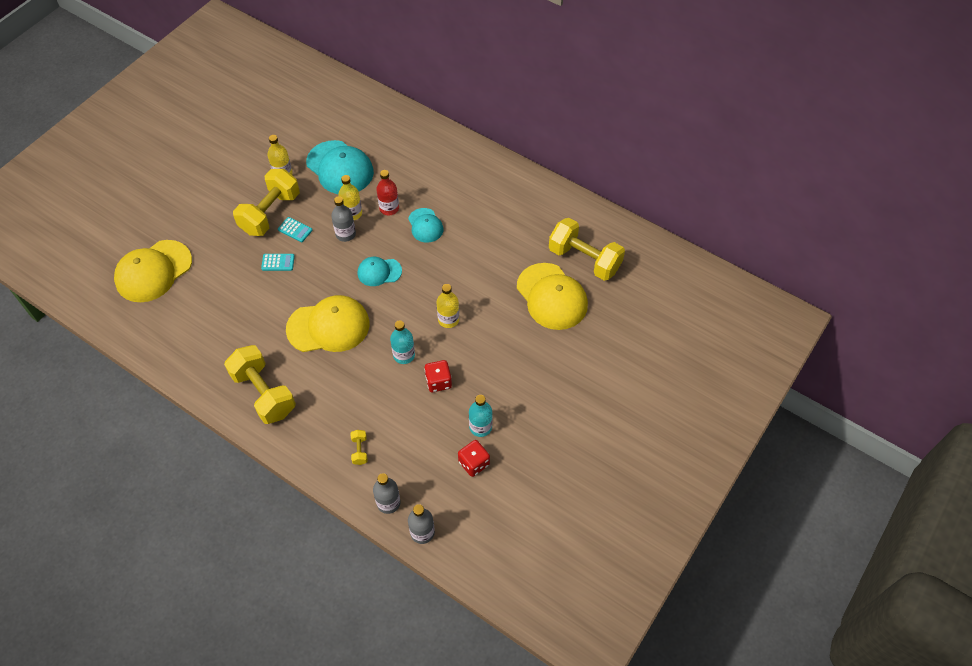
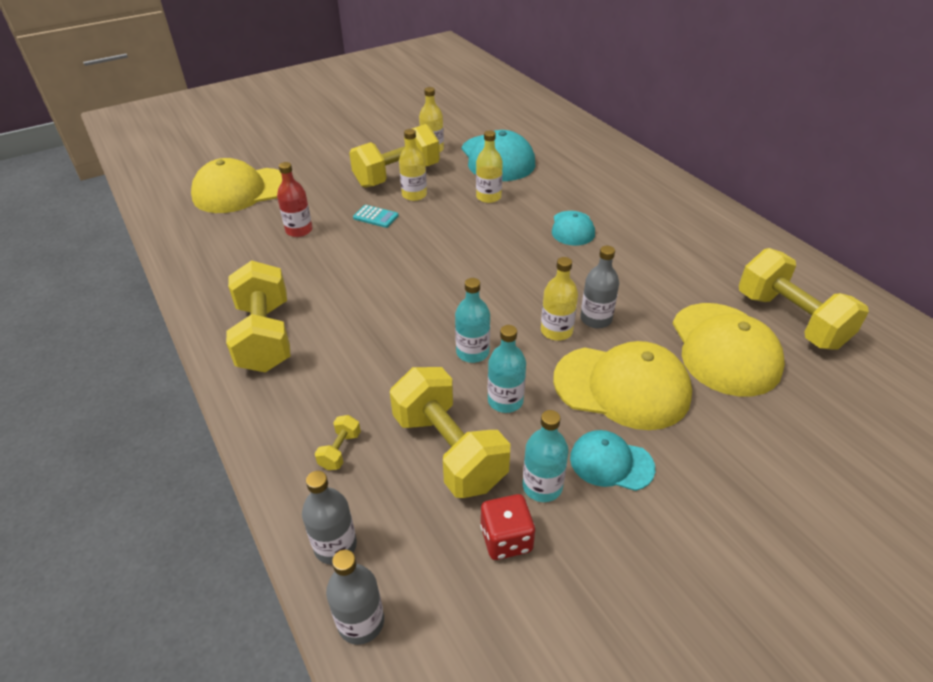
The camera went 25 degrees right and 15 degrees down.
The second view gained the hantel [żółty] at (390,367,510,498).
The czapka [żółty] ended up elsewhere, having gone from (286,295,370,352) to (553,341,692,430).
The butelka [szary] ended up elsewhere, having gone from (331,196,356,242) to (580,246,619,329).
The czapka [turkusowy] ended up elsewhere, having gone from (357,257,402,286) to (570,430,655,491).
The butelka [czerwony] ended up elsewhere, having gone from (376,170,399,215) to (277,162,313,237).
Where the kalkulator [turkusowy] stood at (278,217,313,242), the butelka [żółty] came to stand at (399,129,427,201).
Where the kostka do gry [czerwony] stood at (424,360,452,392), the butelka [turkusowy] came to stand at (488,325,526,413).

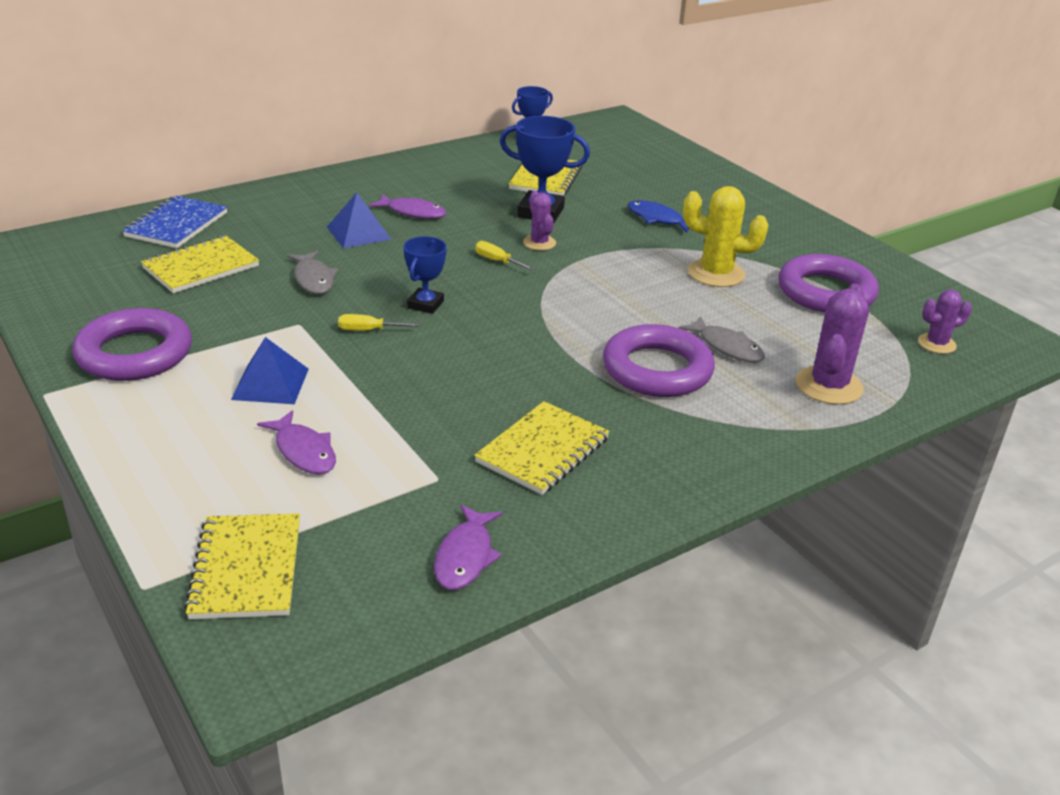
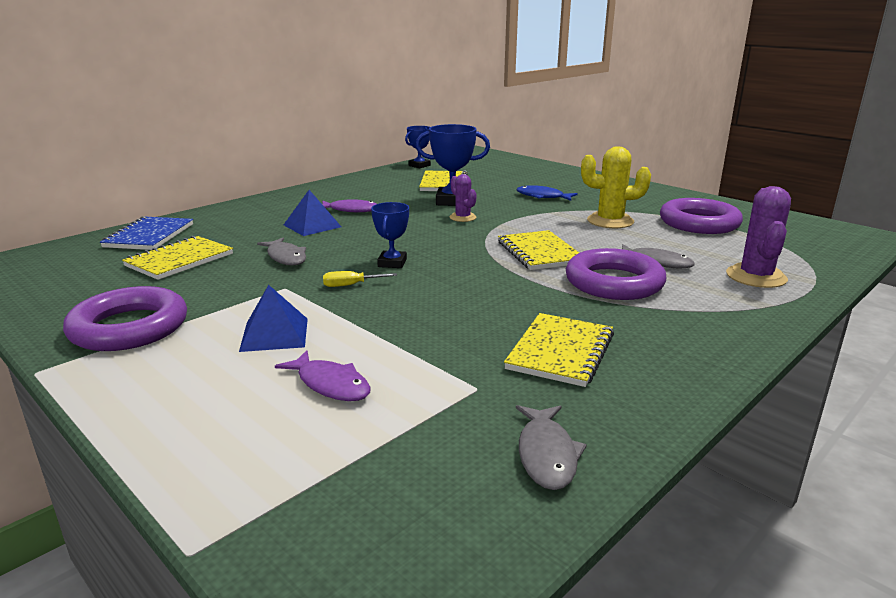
The camera went 10 degrees left and 10 degrees down.
The second view lost the śrubokręt [żółty] at (475,241,535,270).
The second view lost the kaktus [fioletowy] at (918,290,972,354).
The zeszyt [żółty] ended up elsewhere, having gone from (184,513,300,619) to (498,230,579,270).
What was the ryba [fioletowy] at (434,504,503,590) turned into the ryba [szary] at (516,405,587,490).

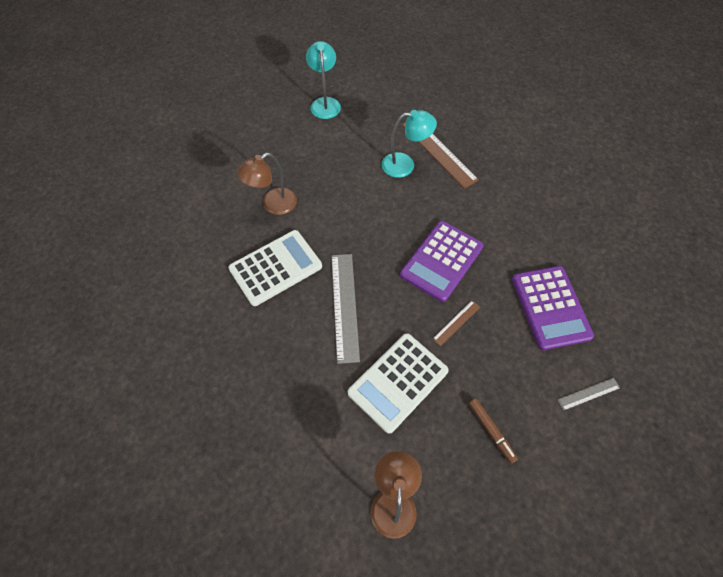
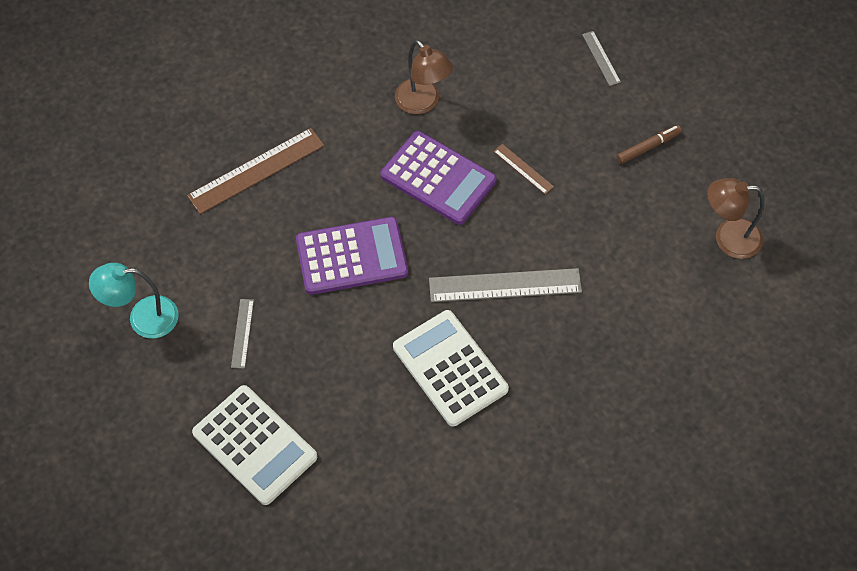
The camera went 90 degrees left and 0 degrees up.
The second view lost the lampka [turkusowy] at (382,110,437,178).
The second view gained the linijka [szary] at (231,299,254,369).
The lampka [brązowy] ended up elsewhere, having gone from (237,153,297,215) to (395,40,453,114).
The kalkulator [biały] ended up elsewhere, having gone from (348,333,449,434) to (192,385,317,505).
The kalkulator [fioletowy] ended up elsewhere, having gone from (512,266,594,350) to (296,217,408,295).

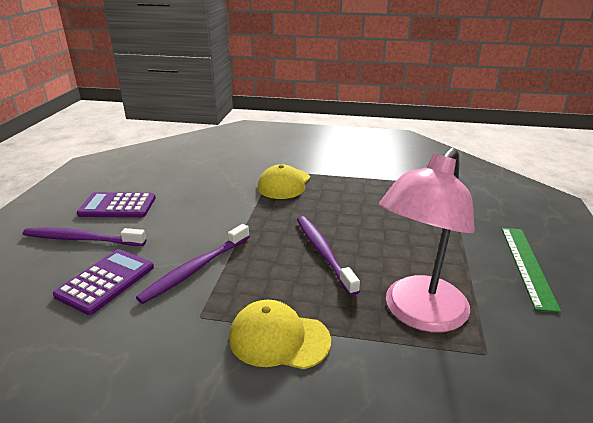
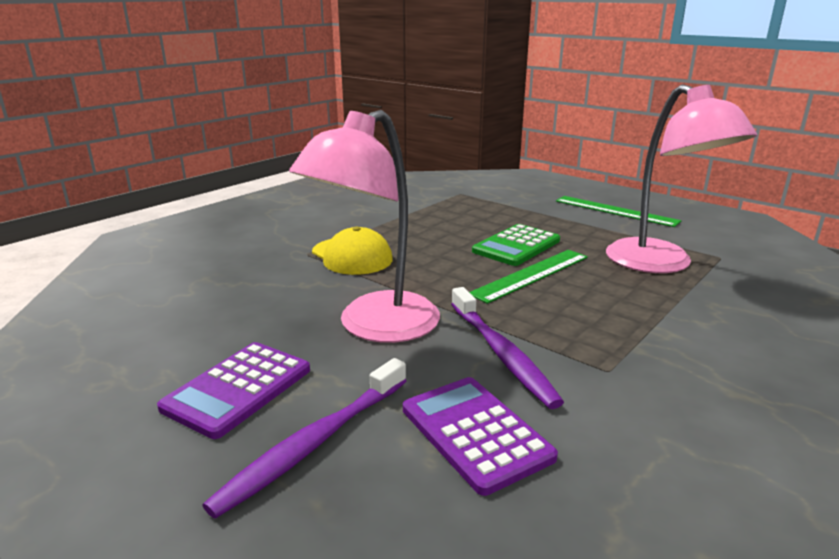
The camera went 60 degrees left and 5 degrees down.
The second view lost the czapka [żółty] at (229,300,331,369).
The second view gained the lampka [różowy] at (289,110,440,343).
The second view gained the kalkulator [zielony] at (472,224,560,266).
Where the szczoteczka do zębów [fioletowy] stood at (297,216,360,296), the linijka [zielony] came to stand at (469,250,588,304).

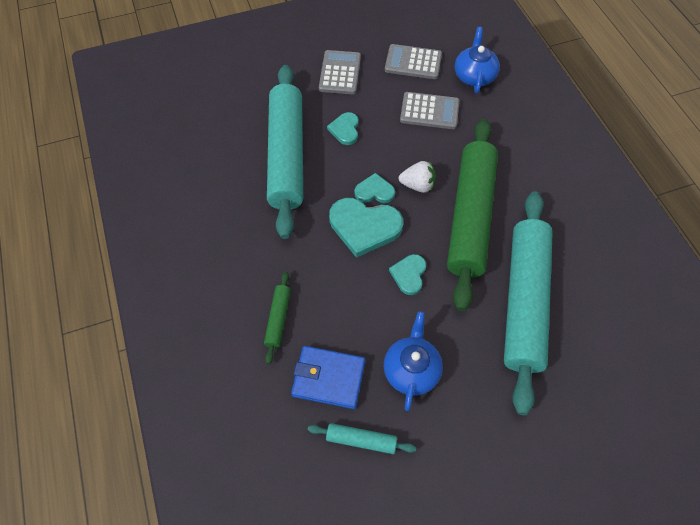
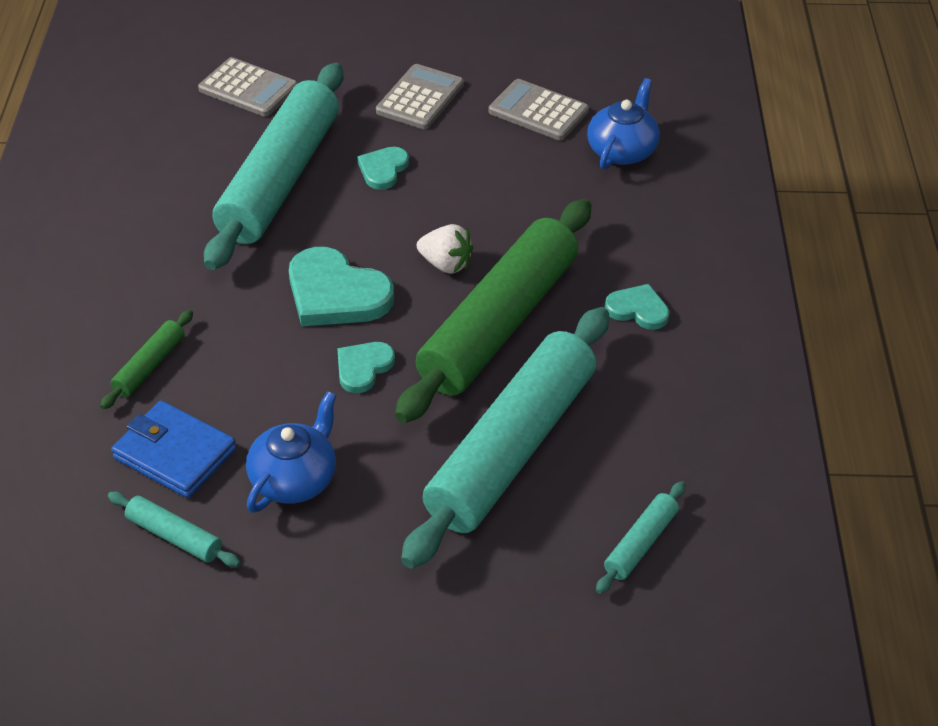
The camera went 20 degrees right and 15 degrees down.
The second view gained the wałek do ciasta [turkusowy] at (596,481,686,594).
The serce [turkusowy] ended up elsewhere, having gone from (354,173,395,203) to (605,284,670,330).
The kalkulator [szary] ended up elsewhere, having gone from (400,92,459,129) to (198,57,298,117).

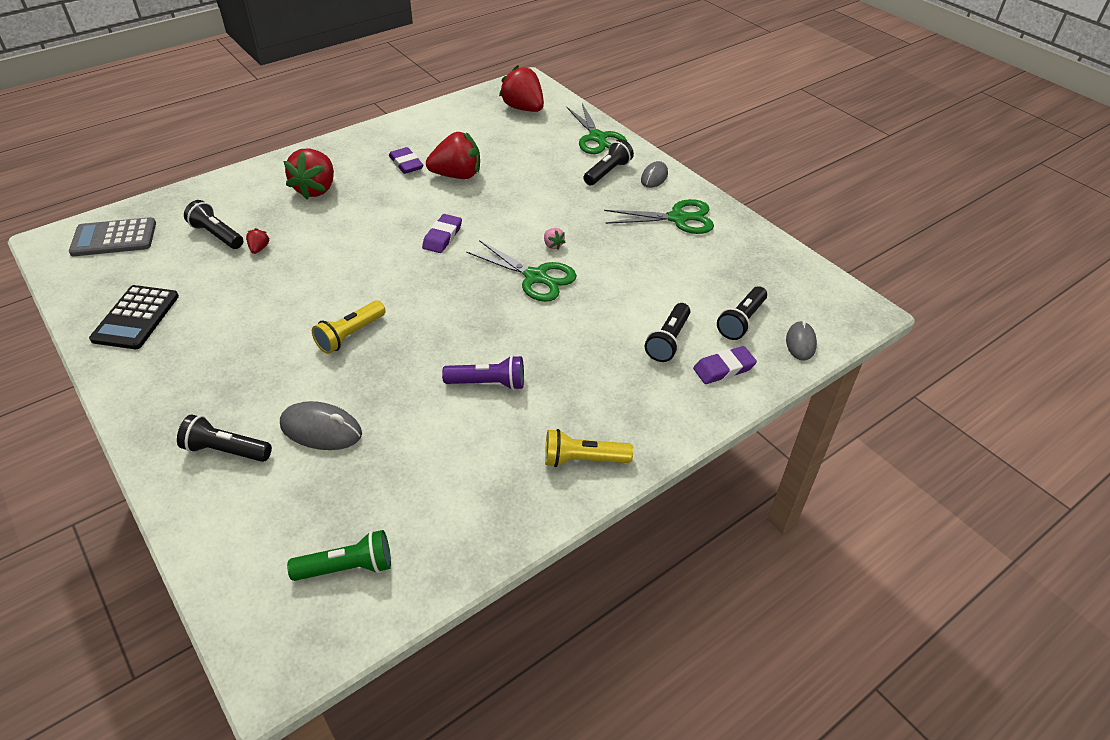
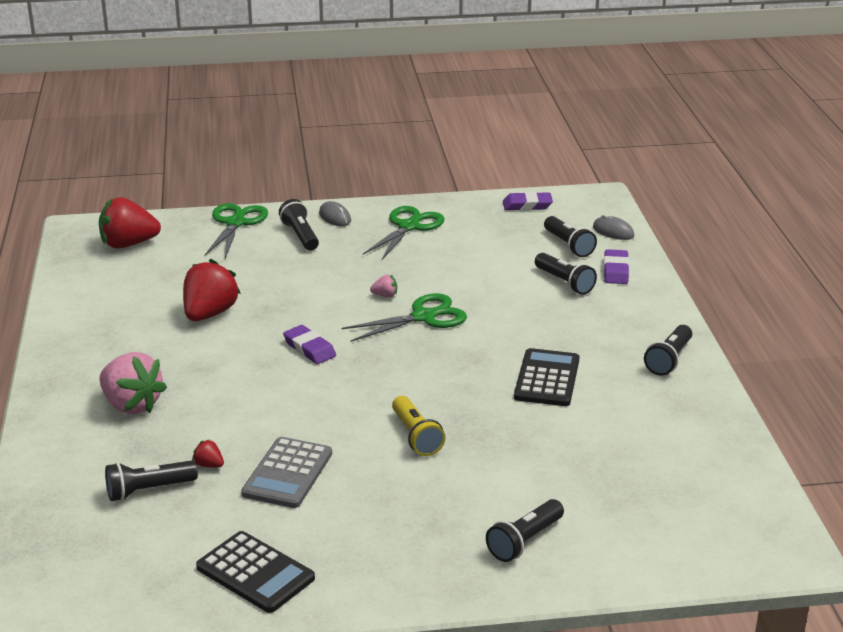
The camera went 60 degrees left and 15 degrees down.
The second view lost the myszka [szary] at (280,401,362,450).
The second view lost the latarka [zielony] at (287,530,391,581).
The kalkulator [szary] ended up elsewhere, having gone from (69,217,156,256) to (241,437,332,508).
The gumka do mazania [fioletowy] ended up elsewhere, having gone from (389,147,424,174) to (503,192,553,211).
Where the latarka [fioletowy] stood at (442,355,524,390), the kalkulator [czarny] came to stand at (514,348,579,406).
What was the truskawka [czerwony] at (284,148,334,199) turned into the truskawka [różowy] at (99,352,167,414).
What was the latarka [żółty] at (545,429,633,467) turned into the latarka [czarny] at (644,325,692,376).
The nożyczki [zielony] at (567,104,627,154) ended up facing another way, 90 degrees counterclockwise from before.

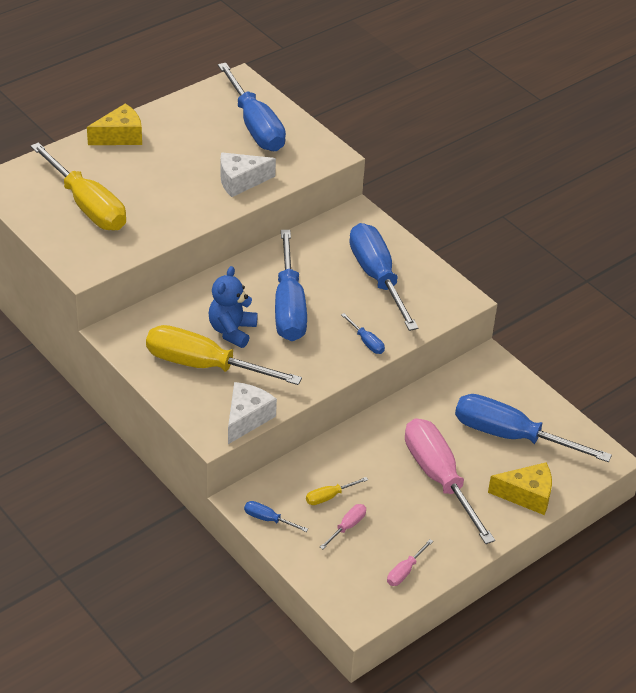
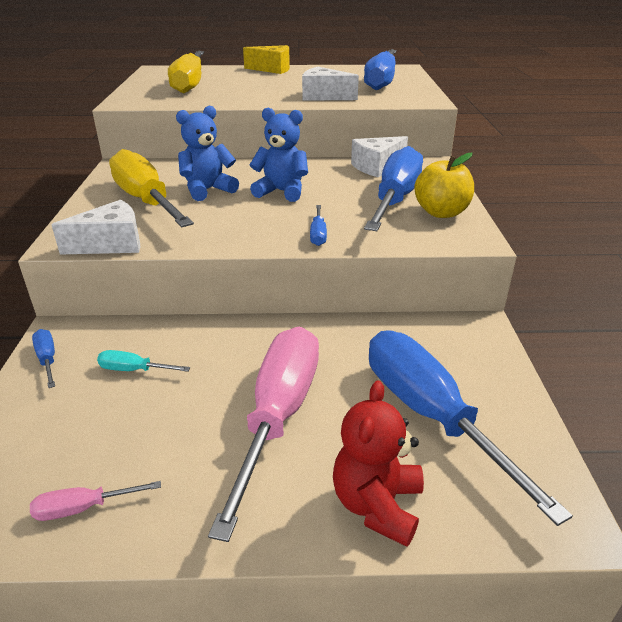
The camera went 40 degrees right and 10 degrees down.
The second view lost the śrubokręt [różowy] at (320,504,366,549).
The second view gained the ser [biały] at (351,136,408,177).
The second view gained the jabłko [żółty] at (414,153,474,218).
Where the śrubokręt [niebieski] stood at (275,230,307,341), the miś [niebieski] came to stand at (250,108,308,202).
Where the ser [żółty] stood at (488,462,552,515), the miś [czerwony] came to stand at (333,380,424,547).
What was the śrubokręt [żółty] at (306,477,368,505) turned into the śrubokręt [turkusowy] at (97,350,190,372).

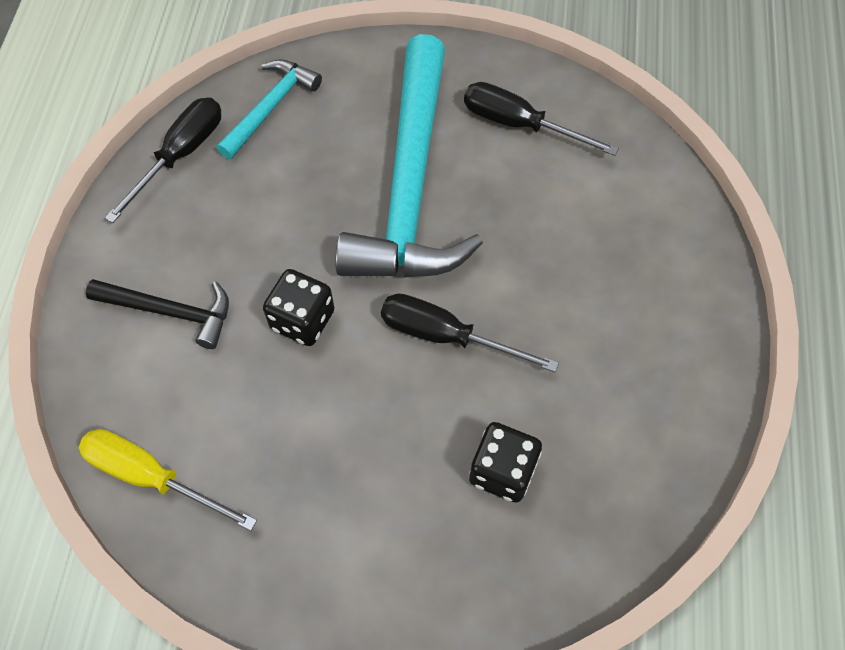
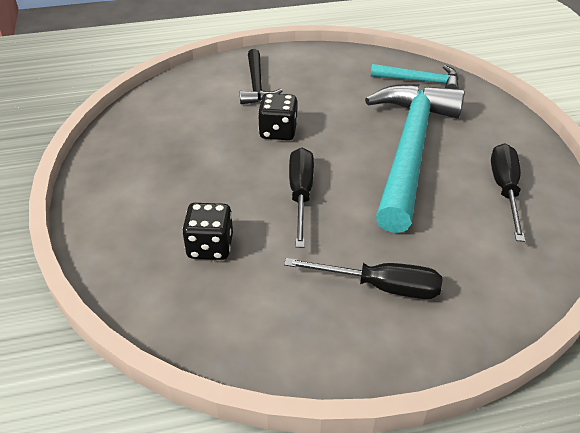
The camera went 70 degrees right and 20 degrees down.
The second view lost the śrubokręt [żółty] at (79,429,257,531).
The śrubokręt [czarny] ended up elsewhere, having gone from (105,97,221,223) to (284,258,442,299).
The młotek [turkusowy] at (335,34,483,278) ended up facing another way, 120 degrees clockwise from before.

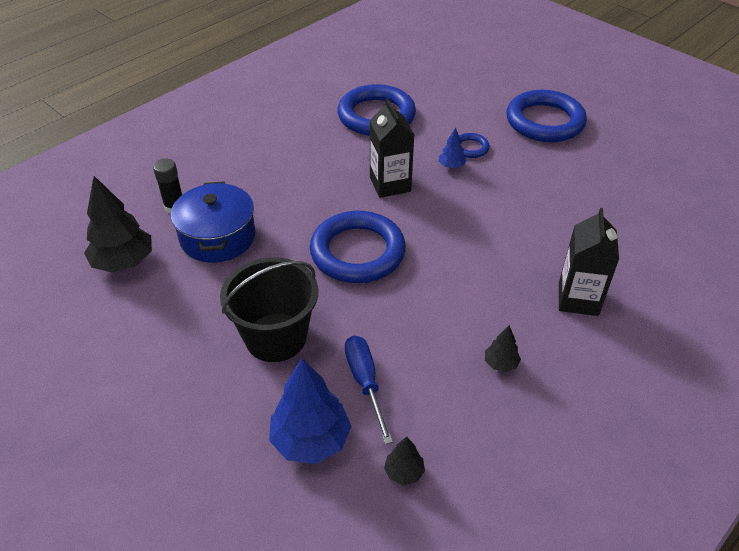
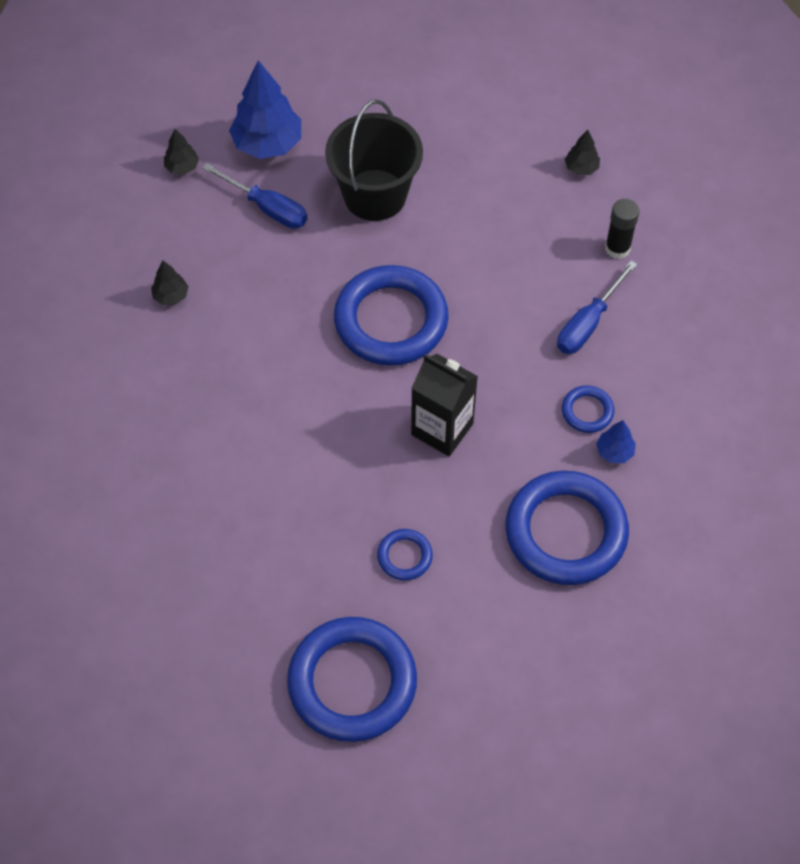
The camera went 140 degrees right and 15 degrees up.
The second view lost the garnek [niebieski] at (171,181,256,263).
The second view lost the karton mleka [czarny] at (559,208,619,316).
The second view gained the śrubokręt [niebieski] at (557,261,637,354).
The second view gained the pierścień [niebieski] at (562,386,615,433).
The drzewko [niebieski] ended up elsewhere, having gone from (439,127,466,168) to (596,420,636,463).
The size of the drzewko [czarny] at (84,176,152,273) changed by a factor of 0.49.

